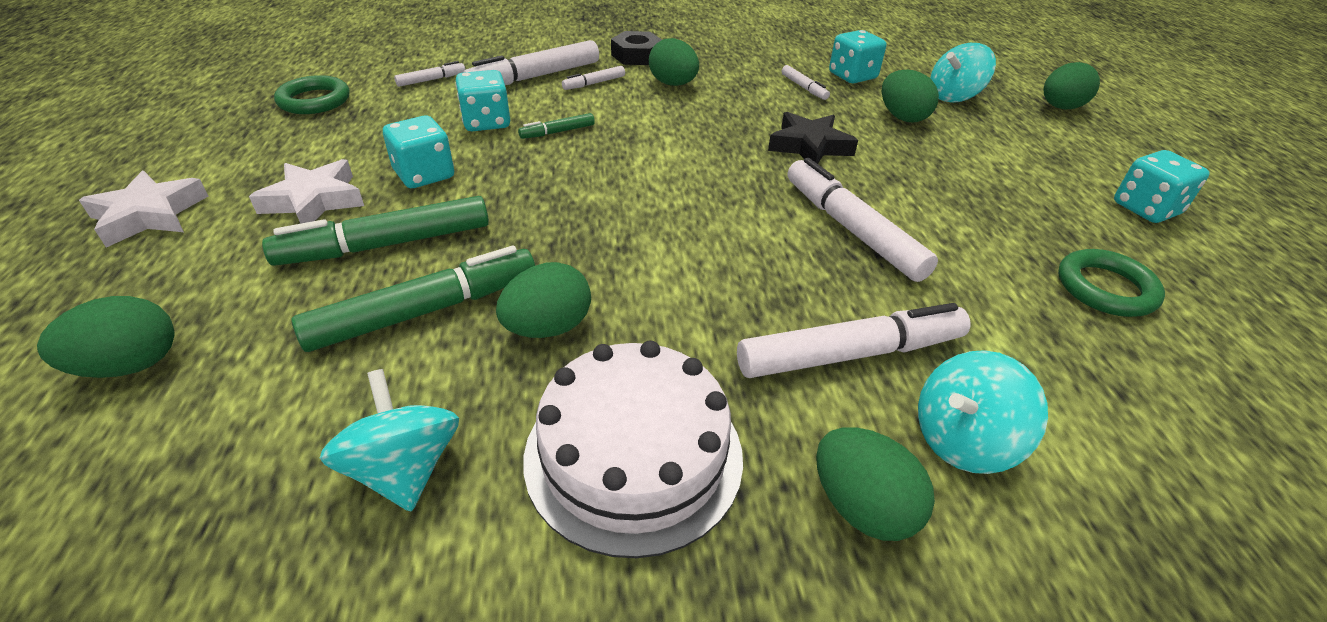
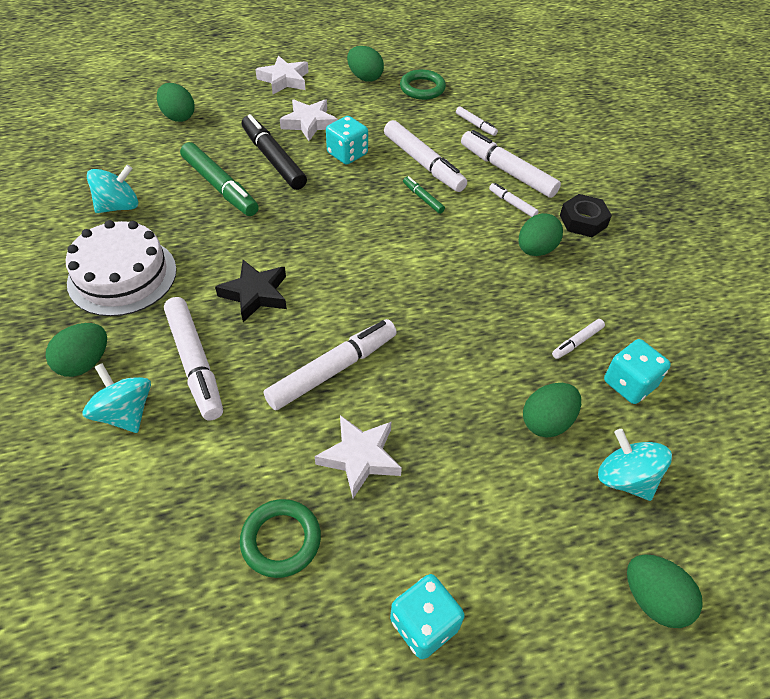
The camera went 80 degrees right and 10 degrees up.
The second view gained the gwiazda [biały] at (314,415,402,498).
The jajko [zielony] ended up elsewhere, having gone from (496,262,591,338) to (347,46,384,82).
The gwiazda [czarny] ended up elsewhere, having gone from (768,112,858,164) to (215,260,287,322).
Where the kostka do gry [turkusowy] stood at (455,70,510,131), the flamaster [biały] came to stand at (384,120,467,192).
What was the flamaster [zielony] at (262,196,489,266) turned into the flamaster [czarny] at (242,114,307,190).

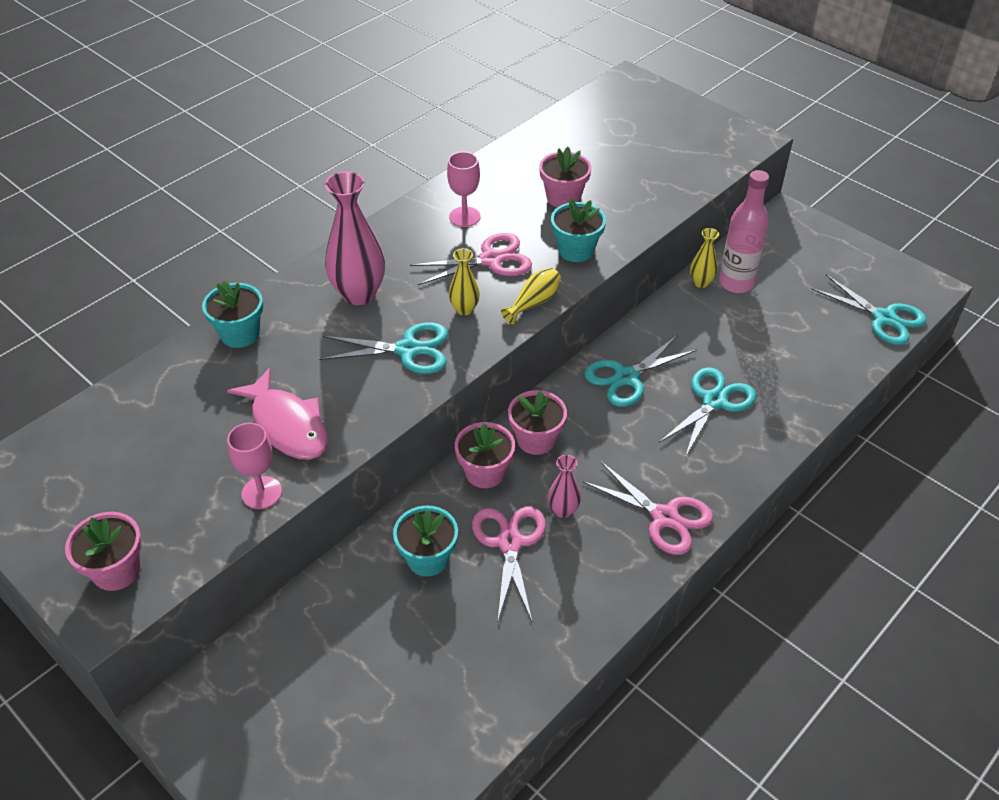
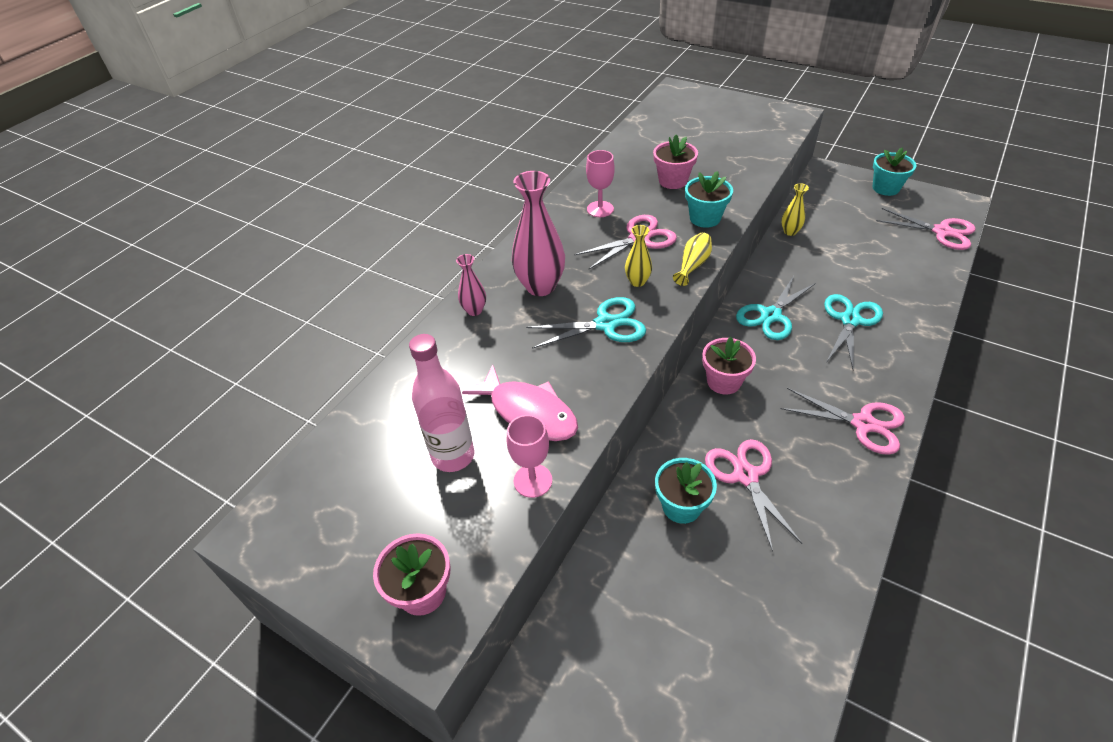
The camera went 10 degrees left and 0 degrees up.
The second view lost the doniczka [różowy] at (455,422,515,488).
The doniczka [turkusowy] ended up elsewhere, having gone from (202,280,263,348) to (872,148,917,196).
The wazon [różowy] ended up elsewhere, having gone from (548,455,581,518) to (456,254,486,316).
The butelka [różowy] ended up elsewhere, having gone from (719,170,769,293) to (409,334,474,472).
What was the nożyczki [turkusowy] at (811,274,926,345) turned into the nożyczki [różowy] at (876,208,976,250).

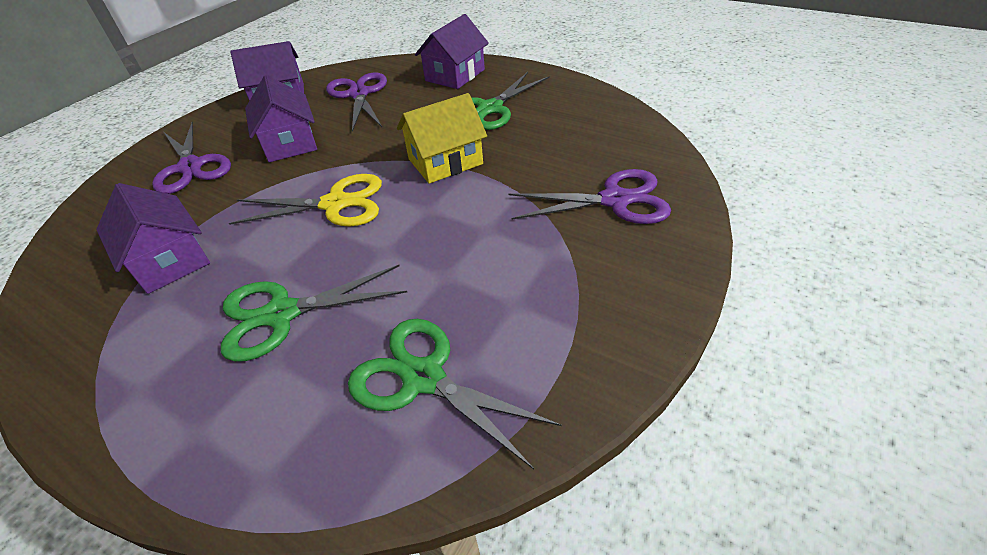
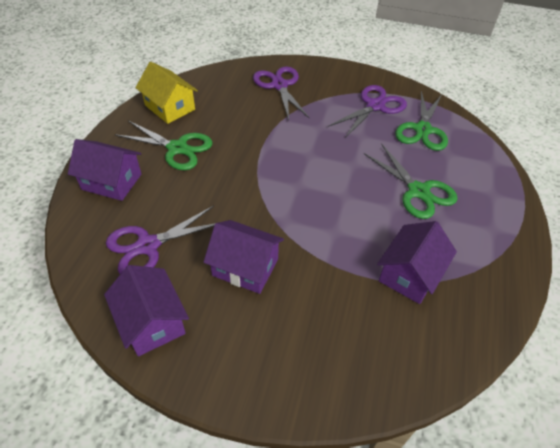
The camera went 110 degrees left and 5 degrees up.
The second view lost the nożyczki [żółty] at (229,174,382,227).
The nożyczki [fioletowy] ended up elsewhere, having gone from (152,122,231,194) to (328,85,407,138).
The domek [żółty] ended up elsewhere, having gone from (397,93,487,184) to (135,62,198,124).
The domek [fioletowy] at (245,75,317,162) ended up facing another way, 60 degrees clockwise from before.

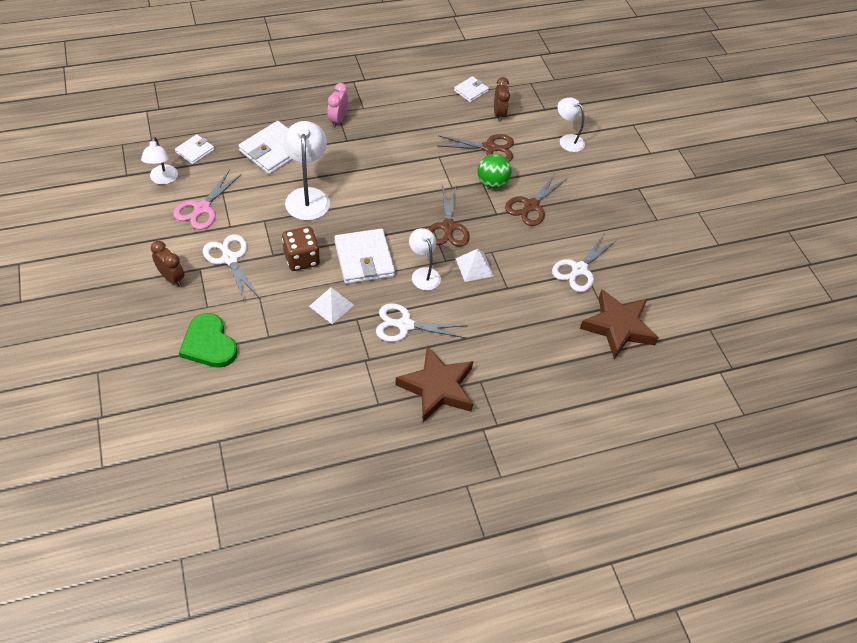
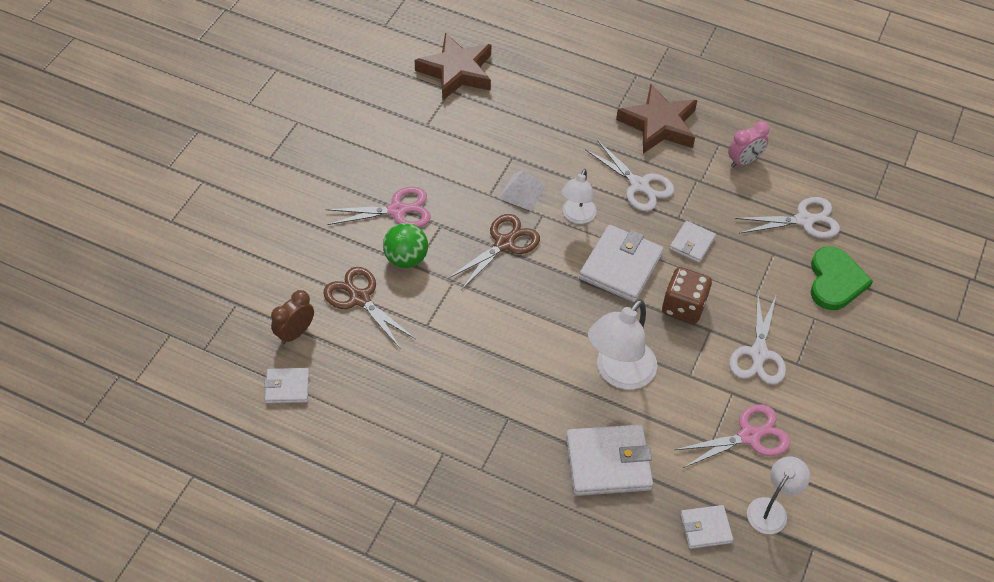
The camera went 135 degrees left and 0 degrees up.
The second view lost the budzik [brązowy] at (151,241,184,286).
The second view lost the lampka [biały] at (558,97,585,152).
The budzik [różowy] ended up elsewhere, having gone from (327,83,348,128) to (728,121,770,168).
The nożyczki [biały] ended up elsewhere, having gone from (552,232,618,292) to (735,197,840,238).
Where the piramida [biały] stood at (309,288,354,324), the portfel [biały] came to stand at (670,221,716,263).
What was the nożyczki [brązowy] at (505,173,568,226) turned into the nożyczki [różowy] at (326,187,431,227).

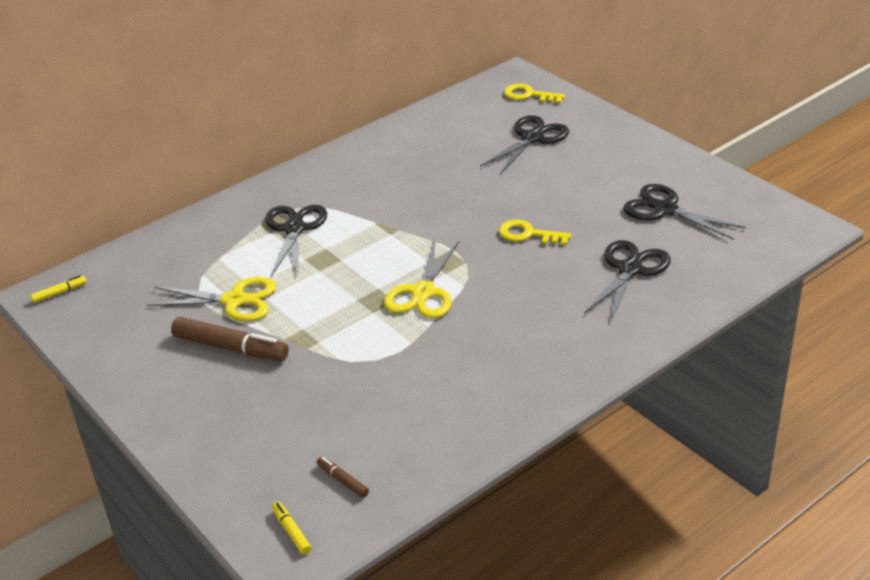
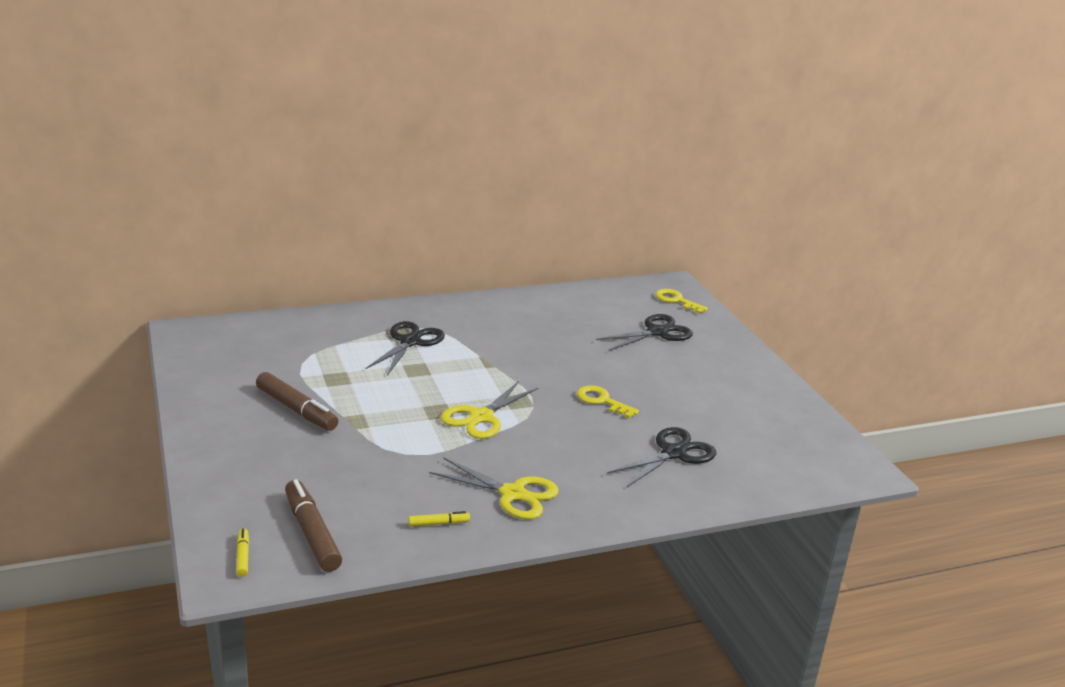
The camera went 15 degrees right and 10 degrees down.
The second view lost the nożyczki [czarny] at (623,184,746,240).
The flamaster [żółty] ended up elsewhere, having gone from (30,275,87,303) to (409,511,470,527).
The nożyczki [żółty] ended up elsewhere, having gone from (147,277,276,321) to (429,457,559,520).
The size of the flamaster [brązowy] at (317,457,369,498) changed by a factor of 2.11.

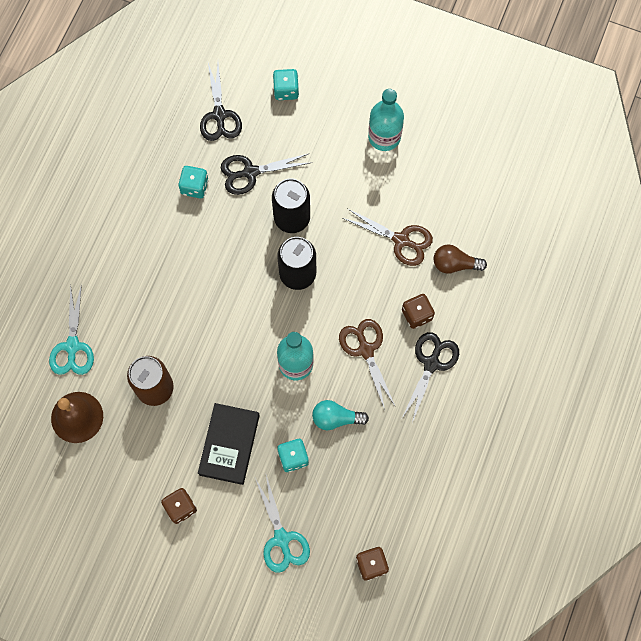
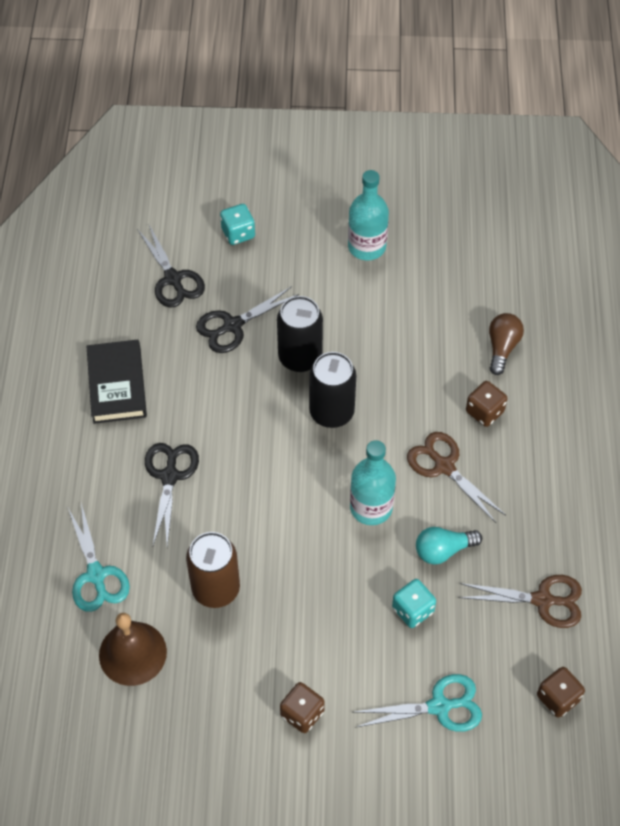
The camera went 20 degrees left and 15 degrees down.
The second view lost the kostka do gry [turkusowy] at (178,166,208,198).
The książka [czarny] ended up elsewhere, having gone from (198,403,260,485) to (86,340,147,424).
The nożyczki [brązowy] ended up elsewhere, having gone from (343,208,433,266) to (459,575,582,628).
The nożyczki [czarny] ended up elsewhere, having gone from (402,332,459,423) to (145,443,199,546).
The nożyczki [turkusowy] at (255,475,310,573) ended up facing another way, 60 degrees counterclockwise from before.
The żarówka [brązowy] at (433,244,487,274) ended up facing another way, 120 degrees clockwise from before.

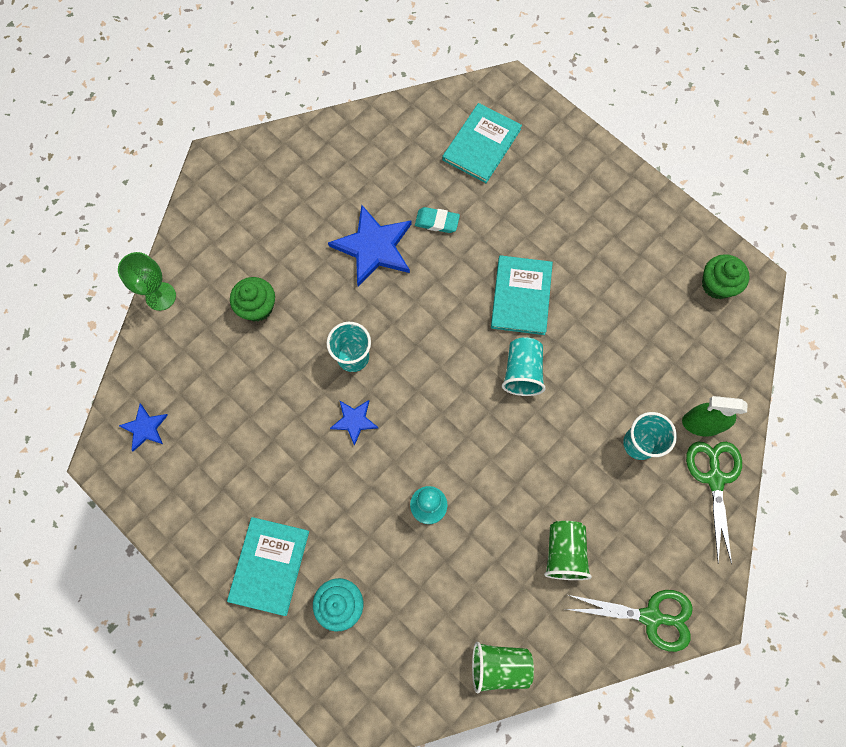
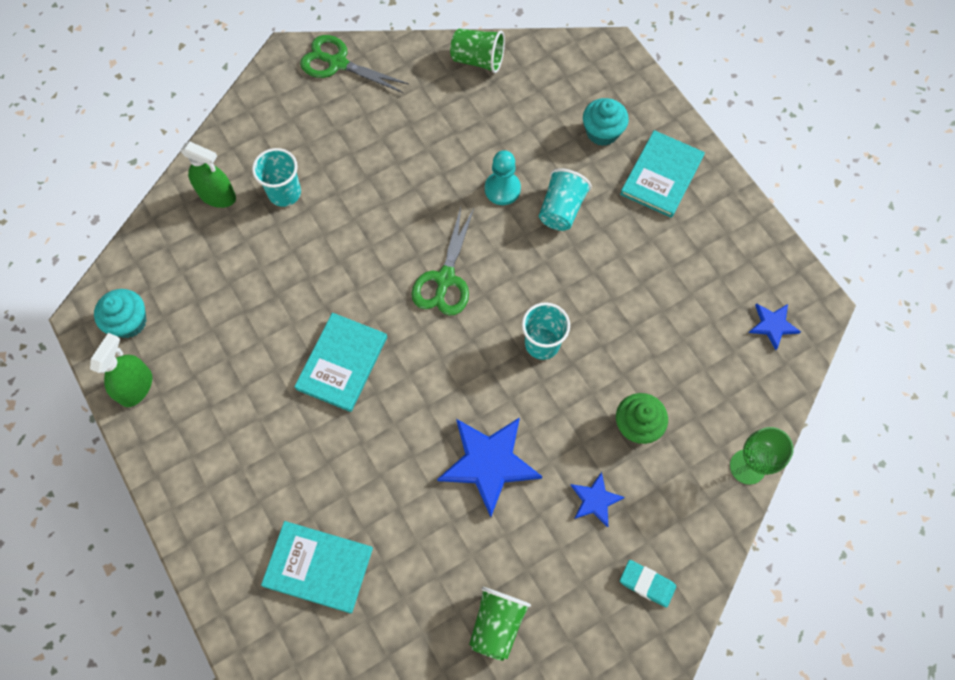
The camera went 165 degrees left and 5 degrees down.
The second view gained the spryskiwacz [zielony] at (90,333,152,407).
The gwiazda [niebieski] ended up elsewhere, having gone from (330,400,378,446) to (570,472,625,527).
The gumka do mazania [turkusowy] ended up elsewhere, having gone from (415,207,460,233) to (620,560,676,608).
The szklanka [turkusowy] ended up elsewhere, having gone from (502,337,546,396) to (539,168,592,231).
The szklanka [zielony] ended up elsewhere, having gone from (544,521,592,580) to (469,587,531,661).
The nożyczki [zielony] ended up elsewhere, having gone from (686,442,742,564) to (412,207,474,316).
What was the muffinka [zielony] at (702,254,749,299) turned into the muffinka [turkusowy] at (94,289,146,338).
The książka [turkusowy] at (442,103,522,183) ended up facing another way, 60 degrees clockwise from before.

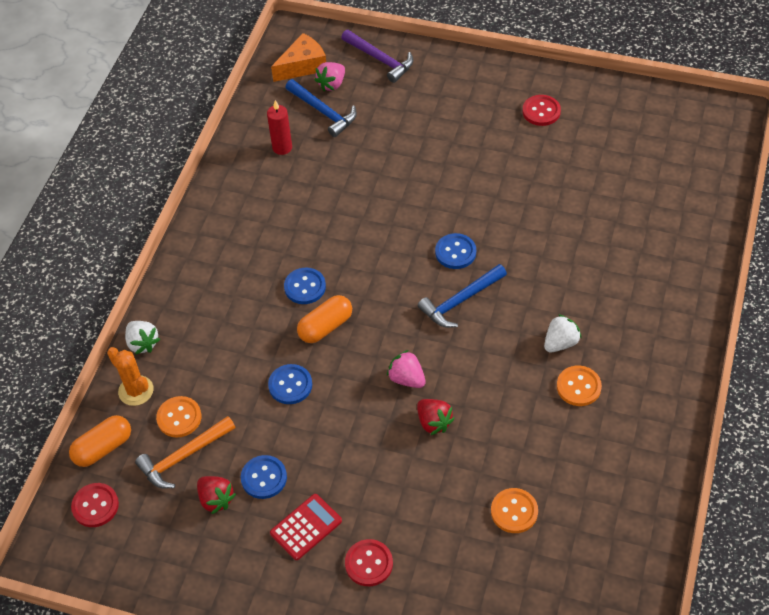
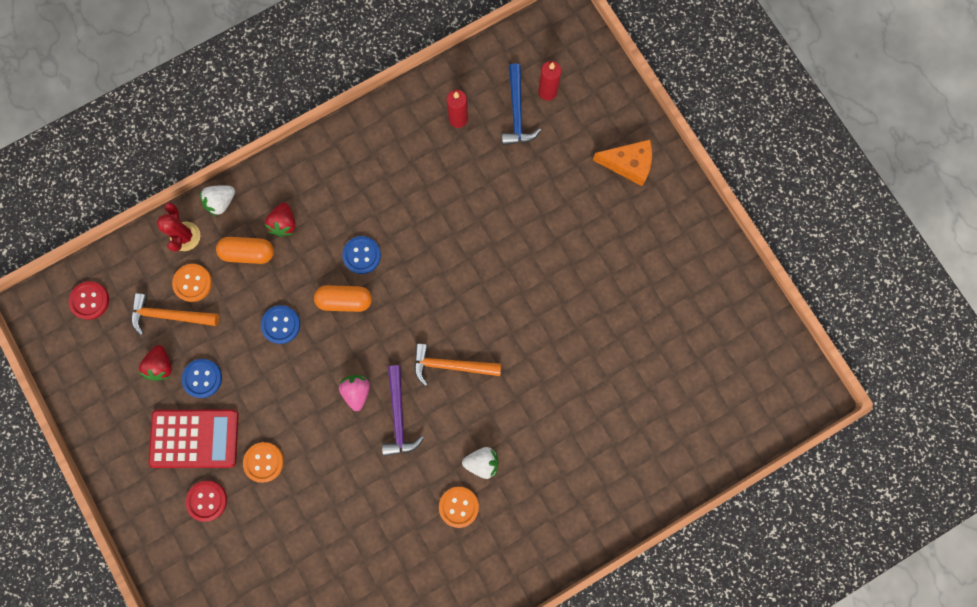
The camera went 40 degrees right and 25 degrees up.
The second view lost the guzik [niebieski] at (435,233,476,269).
The second view lost the guzik [czerwony] at (522,95,561,126).
The kapsułka [pomarańczowy] ended up elsewhere, having gone from (69,415,131,467) to (216,237,274,264).
The ser [pomarańczowy] ended up elsewhere, having gone from (271,33,326,82) to (593,139,652,186).
The młotek [fioletowy] ended up elsewhere, having gone from (341,30,413,83) to (382,365,424,456).
The truskawka [czerwony] ended up elsewhere, having gone from (417,399,455,435) to (265,203,295,237).
The guzik [pomarańczowy] ended up elsewhere, having gone from (491,488,538,533) to (243,442,284,483).
Where the truskawka [różowy] stood at (315,62,345,91), the świeca [czerwony] came to stand at (538,61,561,101).
What was the kaktus [pomarańczowy] at (107,347,154,406) turned into the kaktus [czerwony] at (157,203,201,252).
What was the młotek [niebieski] at (418,264,507,328) turned into the młotek [pomarańczowy] at (414,343,501,386).
The truskawka [biały] at (125,321,160,355) ended up facing another way, 45 degrees clockwise from before.
The size of the kalkulator [czerwony] at (270,494,342,560) changed by a factor of 1.62.

